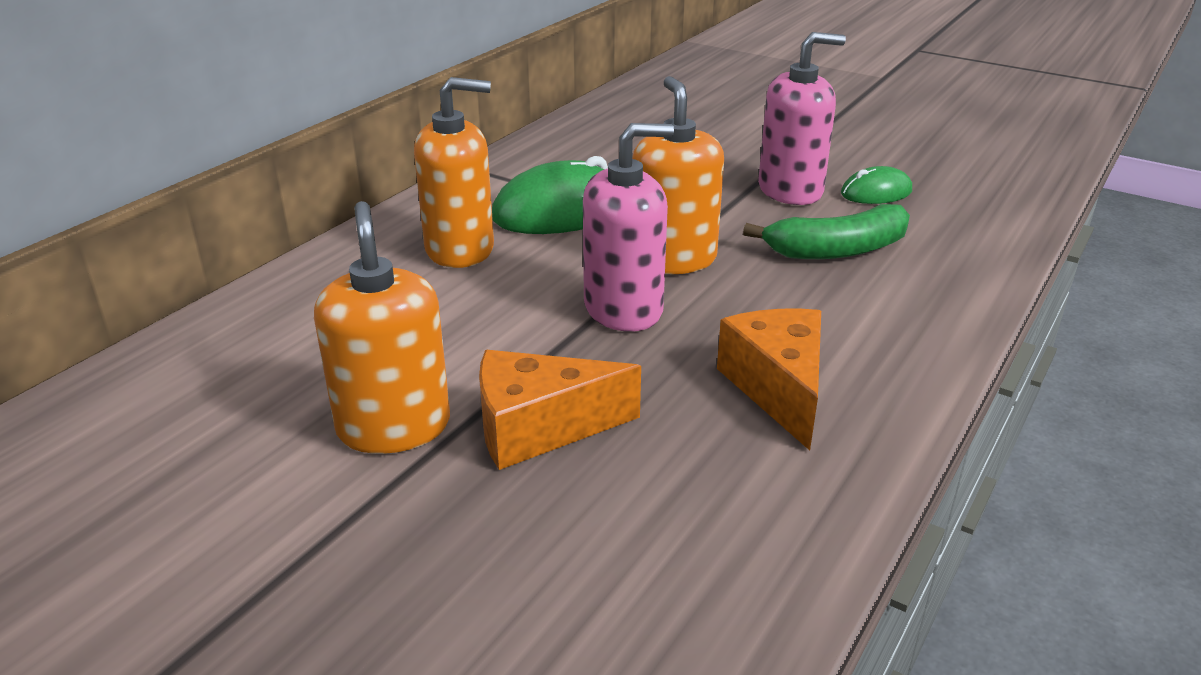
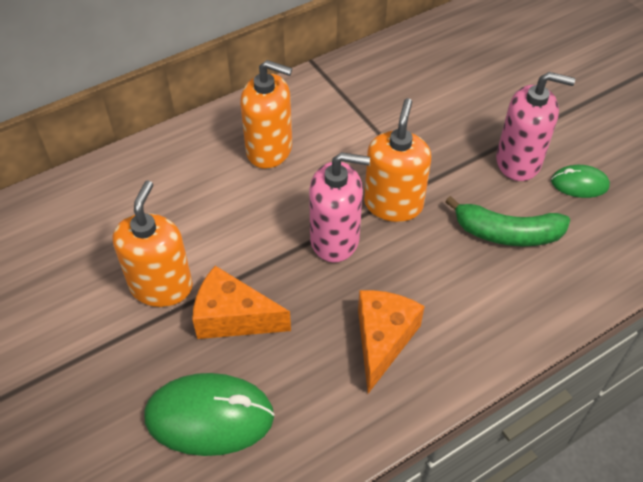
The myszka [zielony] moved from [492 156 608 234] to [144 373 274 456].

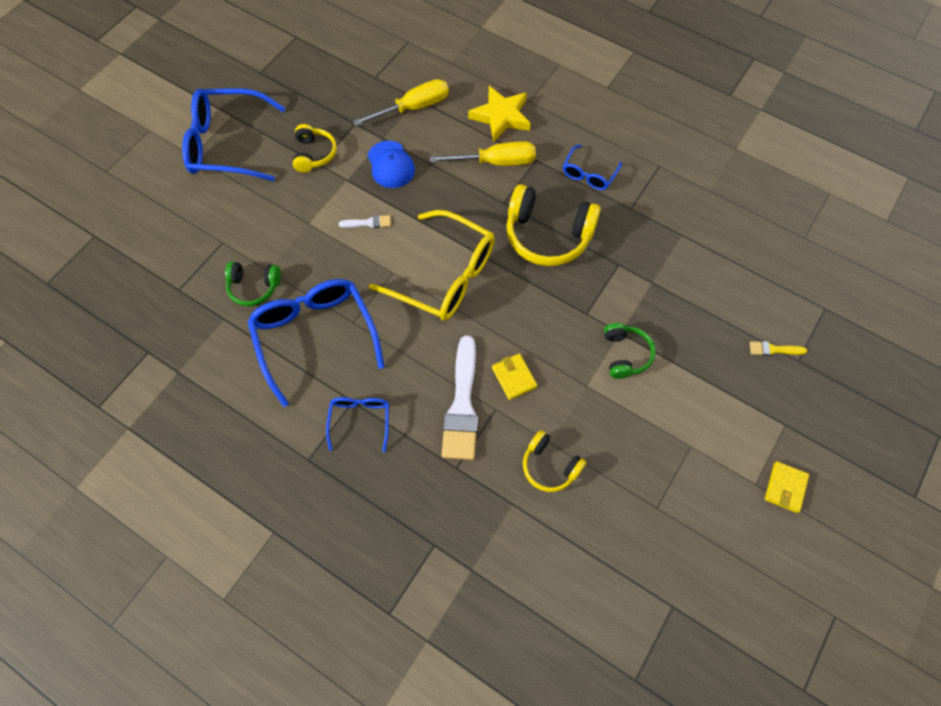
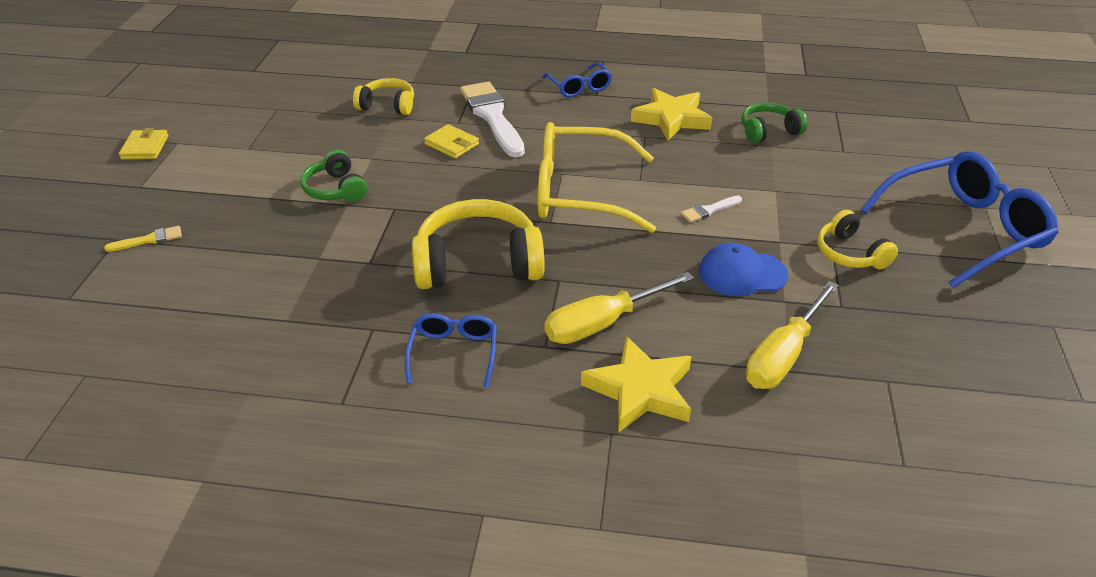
The okulary [niebieski] at [248 279 385 407] was replaced by the gwiazda [żółty] at [631 88 712 141].
The czapka [niebieski] at [367 141 415 188] turned 45 degrees counterclockwise.

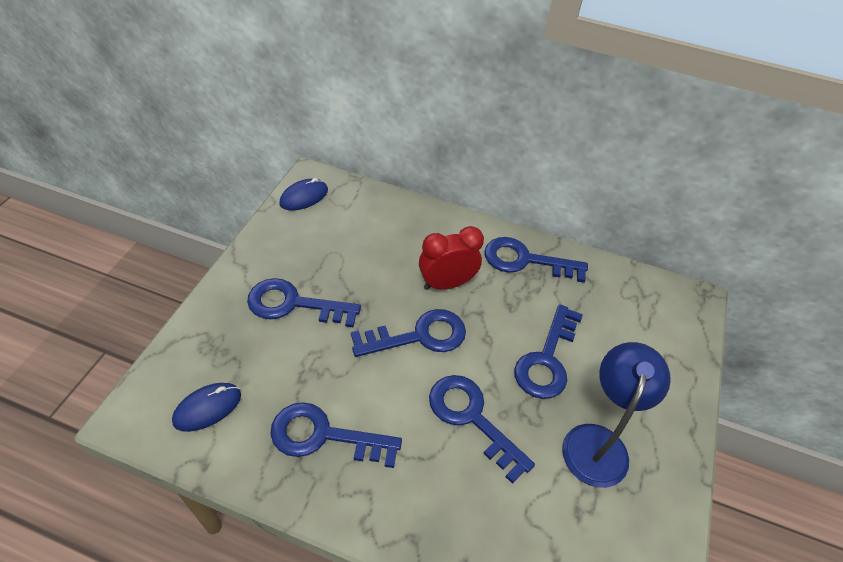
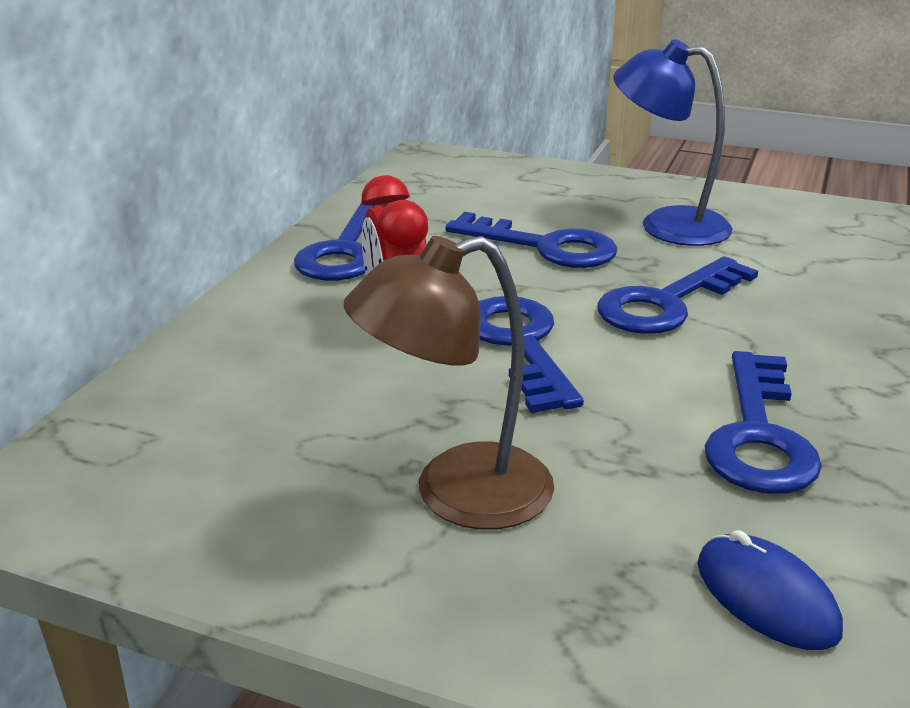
The klucz [niebieski] at [247 278 361 327] was replaced by the lampka [brązowy] at [344 236 554 530].
The myszka [niebieski] at [279 178 328 211] disappeared.

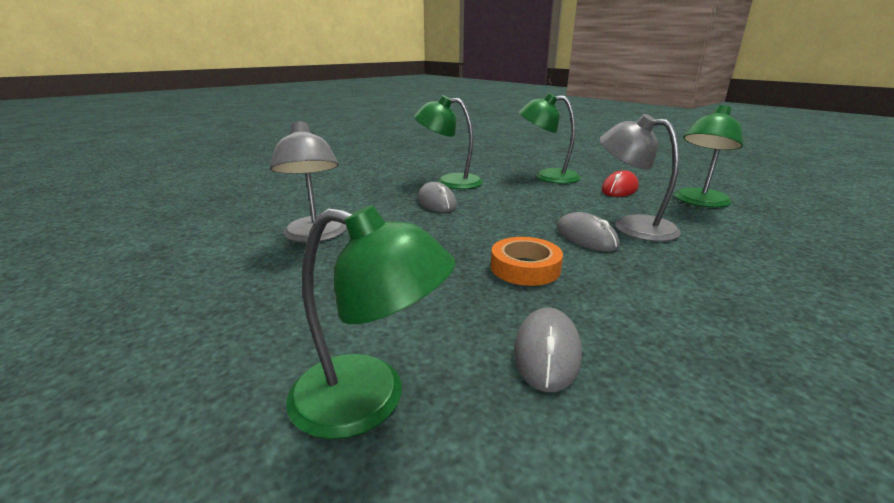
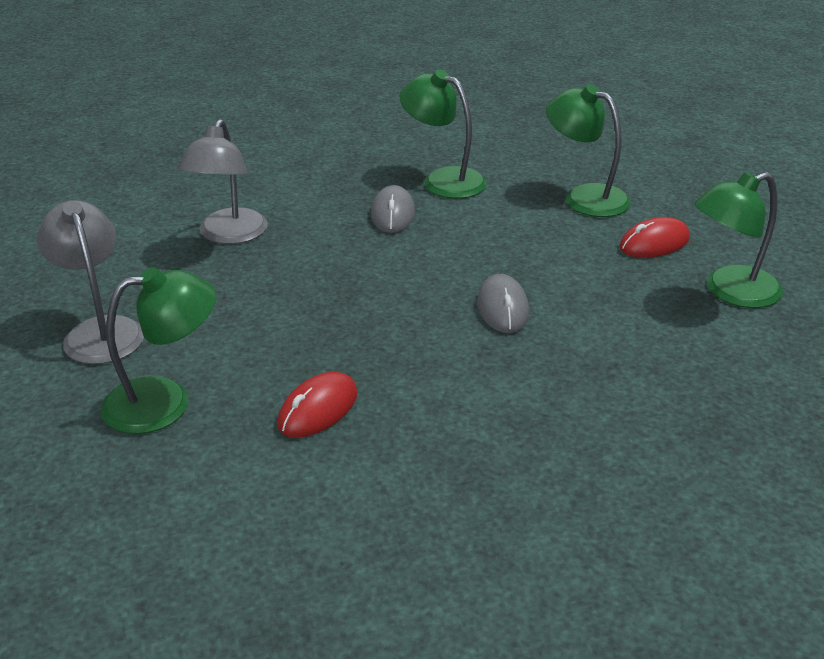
The lampka [szary] moved from [600 114 681 242] to [37 200 144 364].
The lampka [zielony] at [286 205 455 439] turned 60 degrees counterclockwise.
The myszka [szary] at [514 307 582 392] became the myszka [czerwony] at [277 372 358 438].
The taśma klejąca [pomarańczowy] at [491 237 563 286] disappeared.

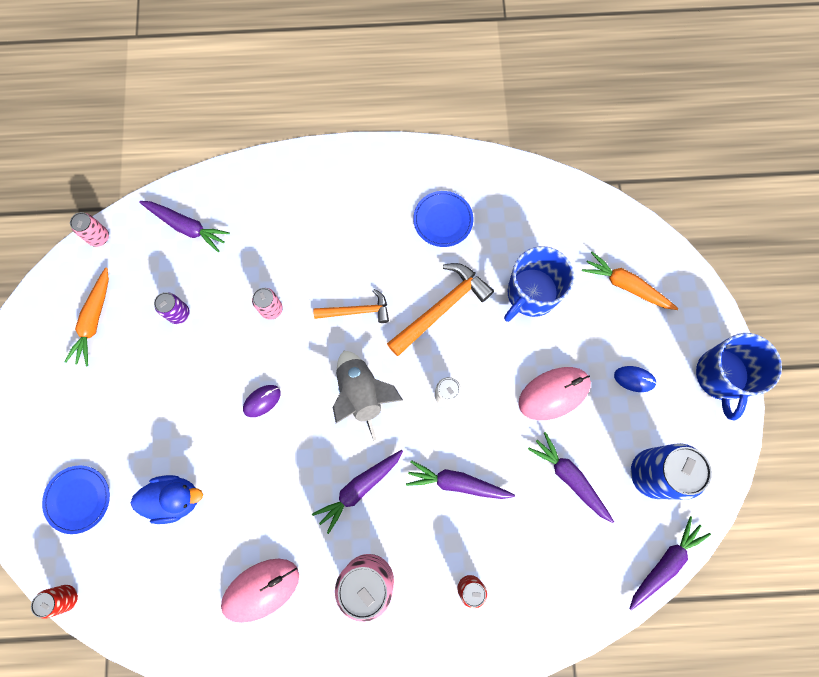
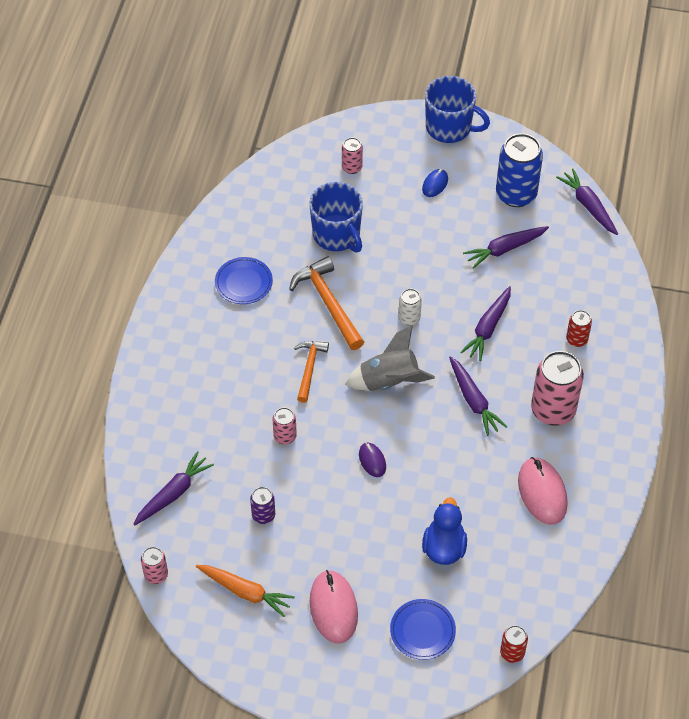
The myszka [różowy] moved from [518 367 591 420] to [310 570 358 644].
The marchewka [pomarańczowy] at [582 252 678 310] was replaced by the puszka [różowy] at [342 138 363 174].

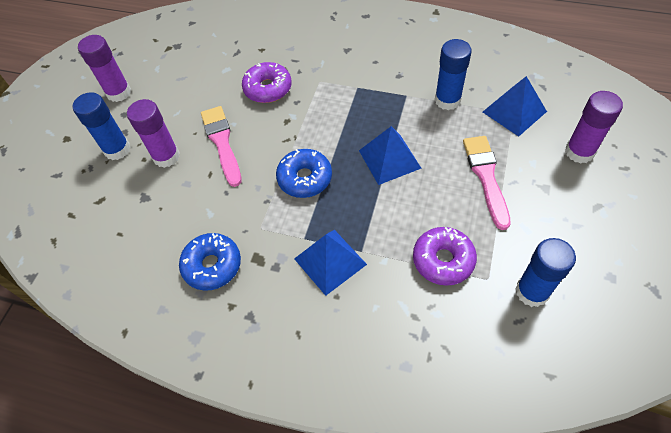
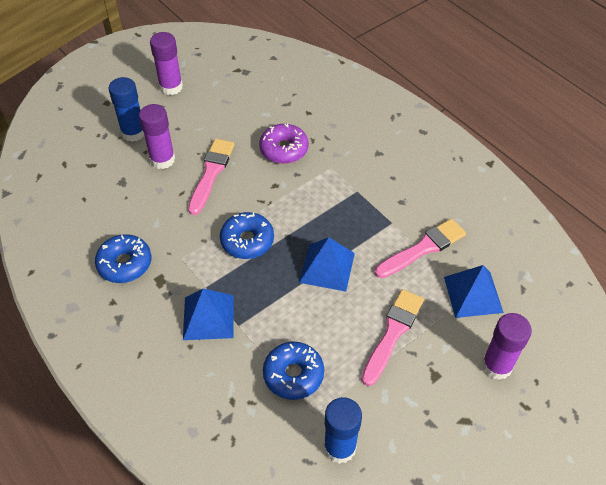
The donut [fioletowy] at [413 227 477 286] became the donut [niebieski] at [263 342 324 400].
The klej w sztyfcie [niebieski] at [435 39 472 110] was replaced by the pędzel [różowy] at [375 219 466 278].

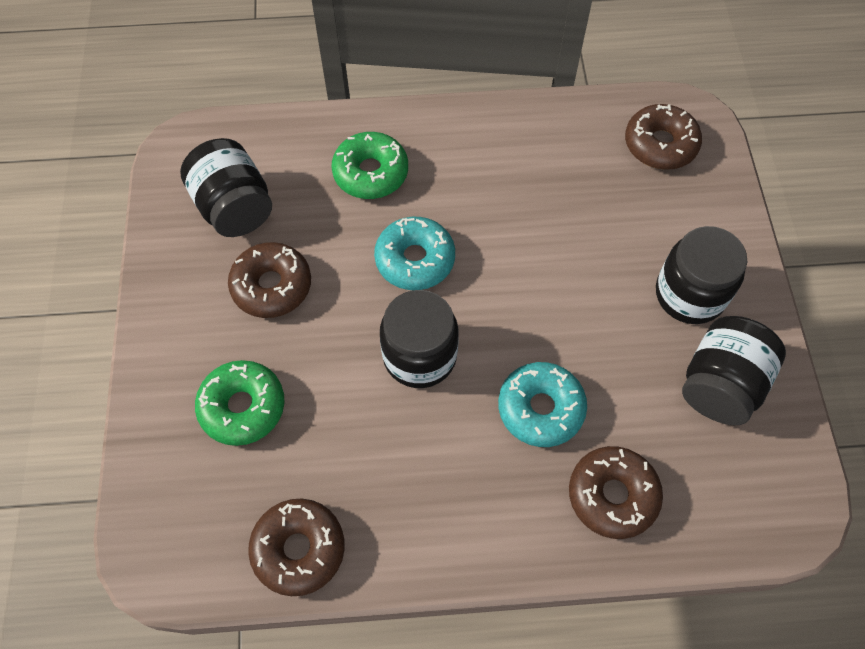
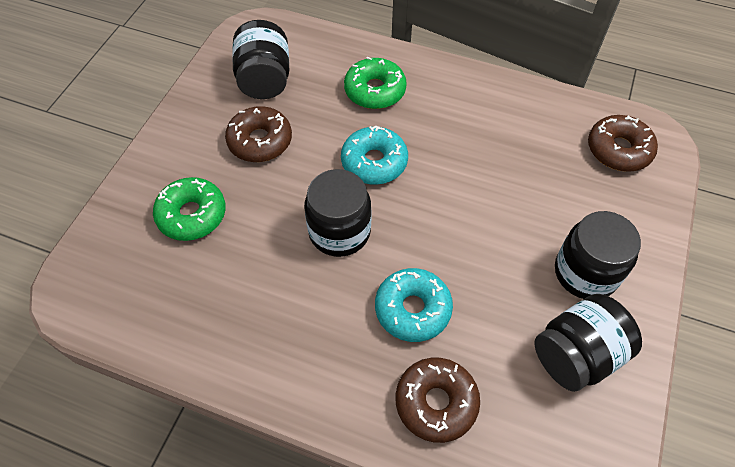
The donut [brązowy] at [248 499 345 596] disappeared.

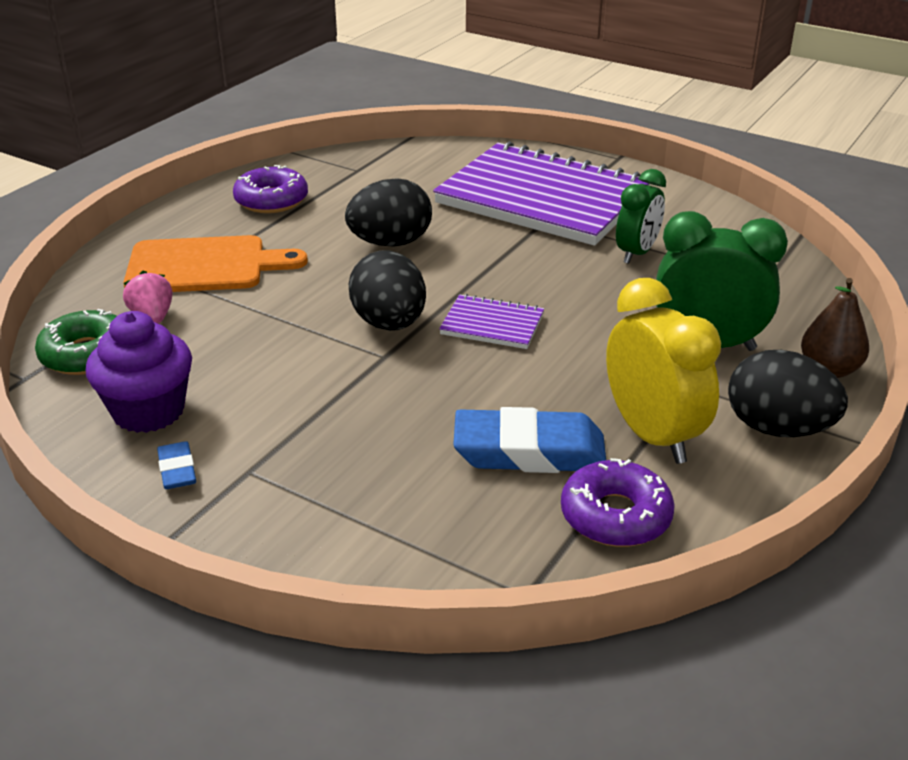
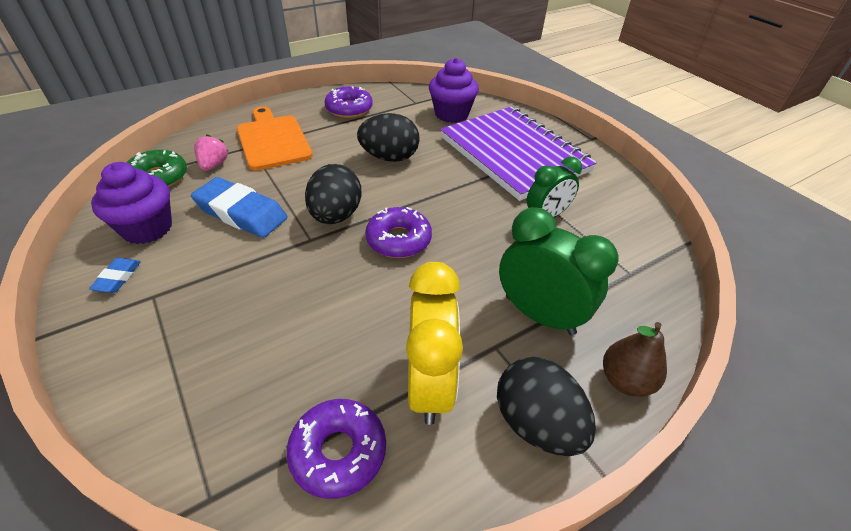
The gumka do mazania [niebieski] moved from [453 407 606 473] to [191 177 288 238].
The deska do krojenia [pomarańczowy] at [123 235 308 292] turned 135 degrees counterclockwise.
The zeszyt [fioletowy] at [439 294 544 349] was replaced by the donut [fioletowy] at [365 207 432 258].
The muffinka [fioletowy] at [429 58 479 123] appeared.

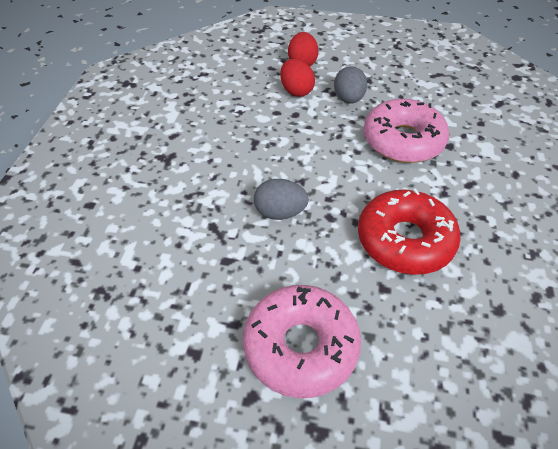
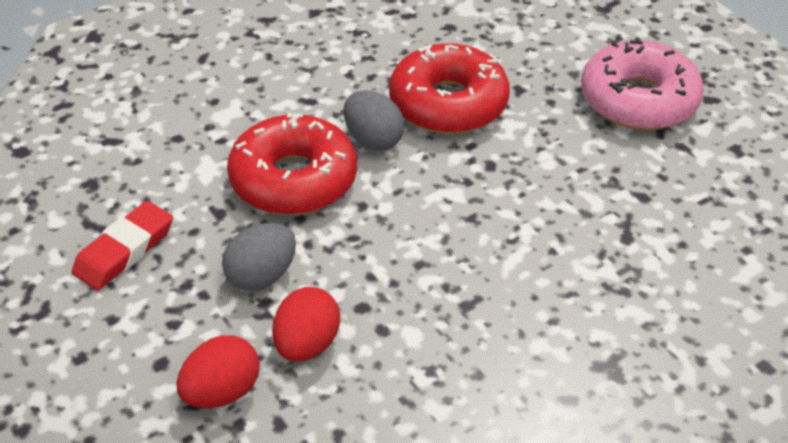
The gumka do mazania [czerwony] at [72 201 173 290] appeared.
The donut [różowy] at [364 99 449 163] became the donut [czerwony] at [227 113 357 215].
The jajko [szary] moved from [254 179 309 220] to [344 90 405 151].

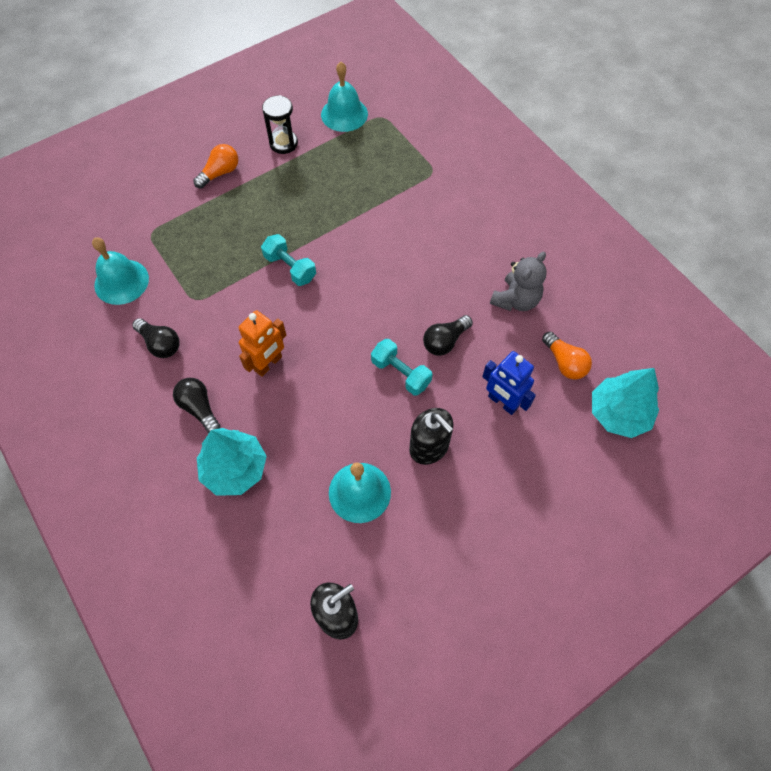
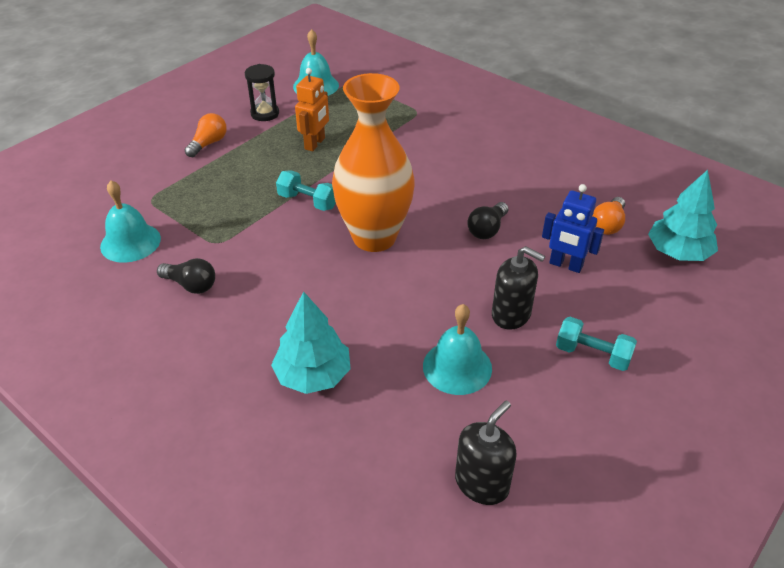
The robot [pomarańczowy] moved from [239 310 286 377] to [295 68 329 151].
The wazon [pomarańczowy] at [332 73 415 252] appeared.
The hantel [turkusowy] moved from [371 339 433 396] to [556 317 637 371].
The żarówka [pomarańczowy] at [542 332 592 380] turned 75 degrees clockwise.
The żarówka [czarny] at [173 378 221 433] disappeared.
The miś [szary] at [490 252 547 311] disappeared.

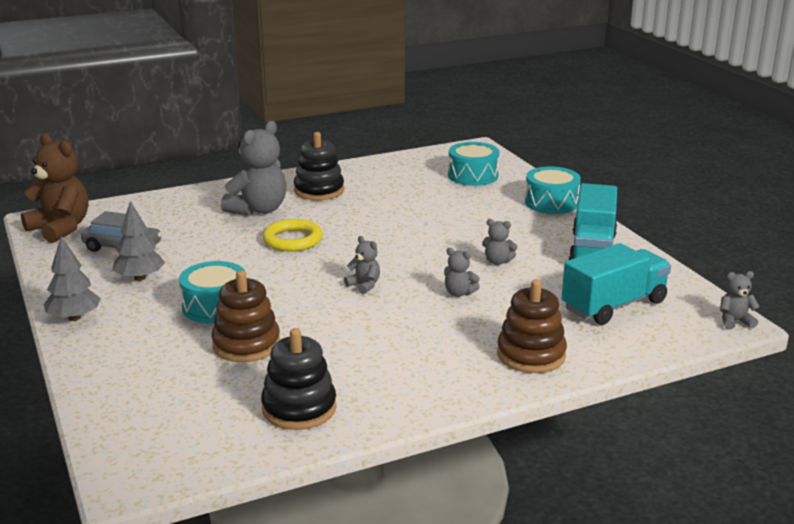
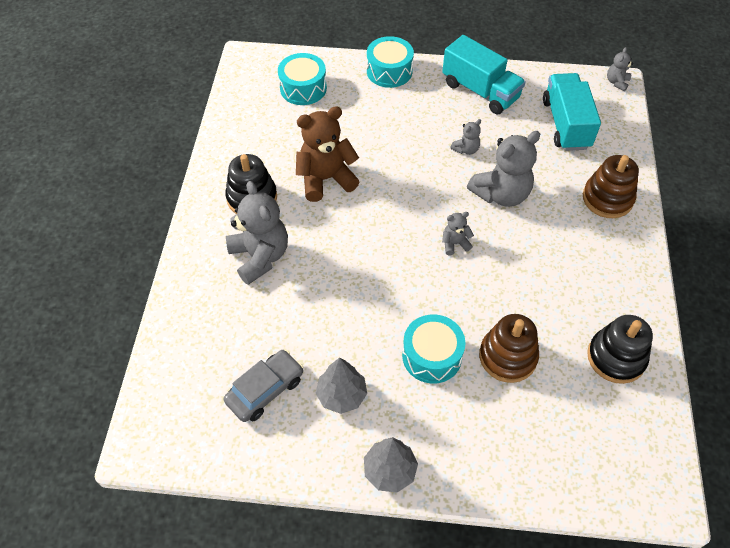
The miś [brązowy] moved from [21 133 89 243] to [296 106 360 202].
The miś [szary] at [444 248 480 297] changed to 2.09 times the size.
The pierścień [żółty] at [262 219 323 251] disappeared.

